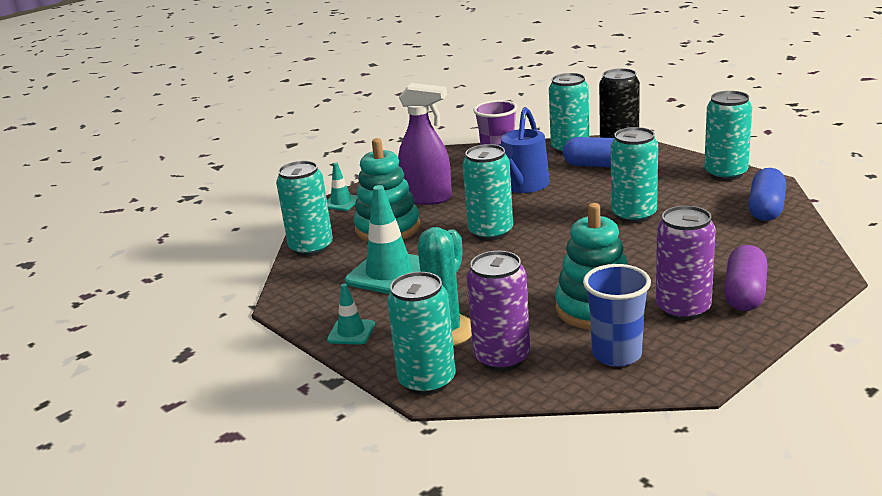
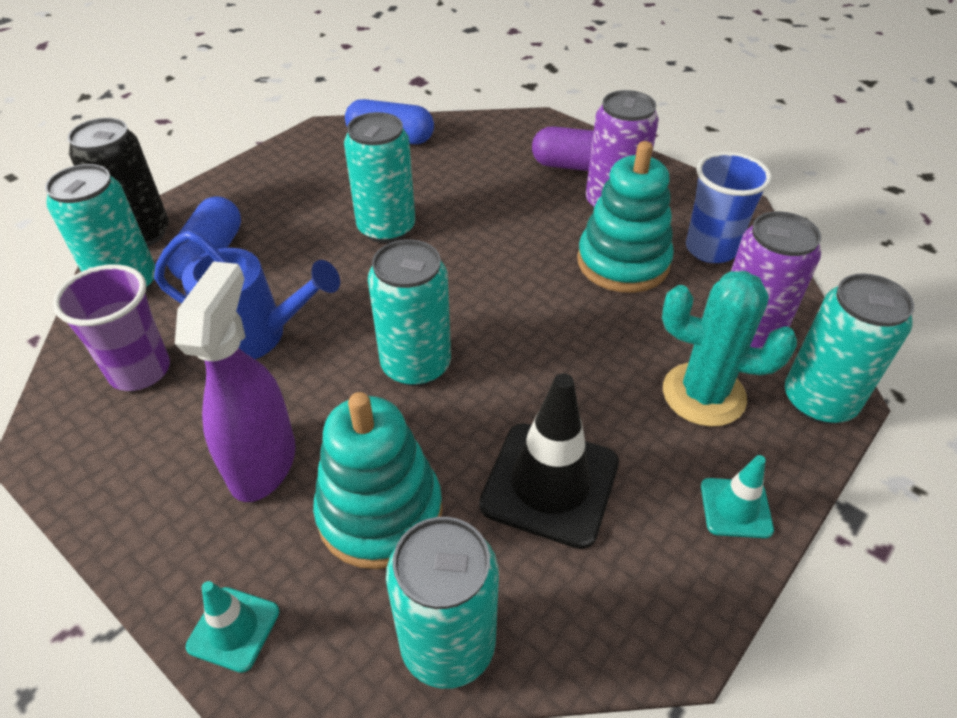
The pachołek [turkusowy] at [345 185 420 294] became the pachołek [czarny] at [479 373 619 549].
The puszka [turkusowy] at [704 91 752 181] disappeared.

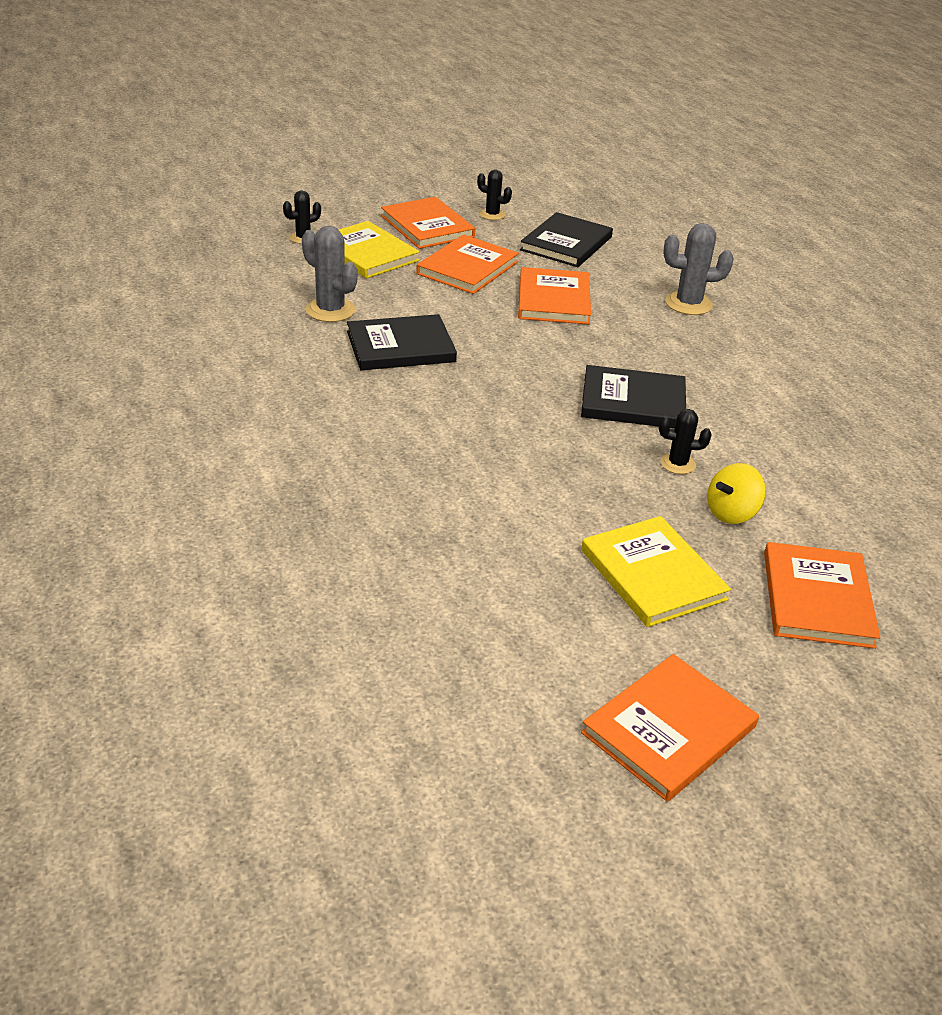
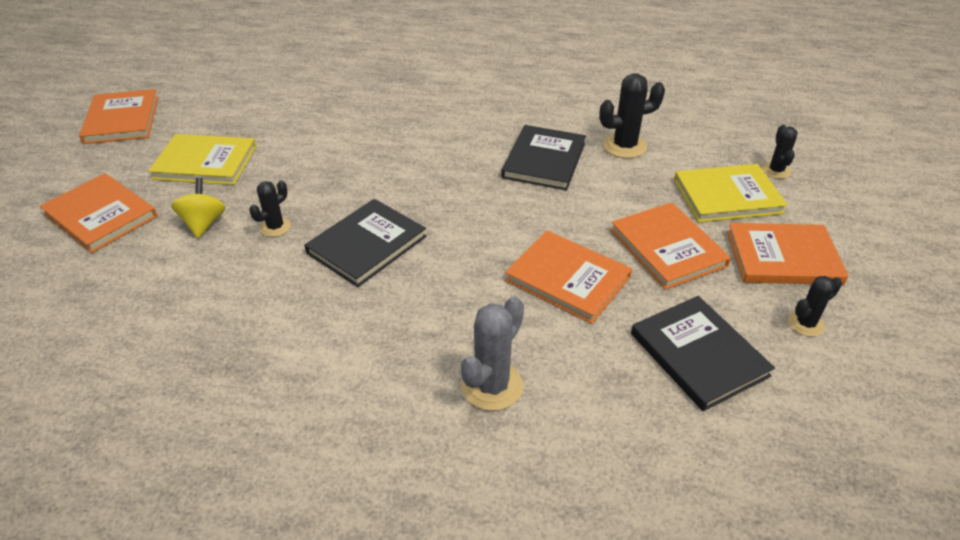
The kaktus [szary] at [302 226 358 322] became the kaktus [czarny] at [599 73 665 158].

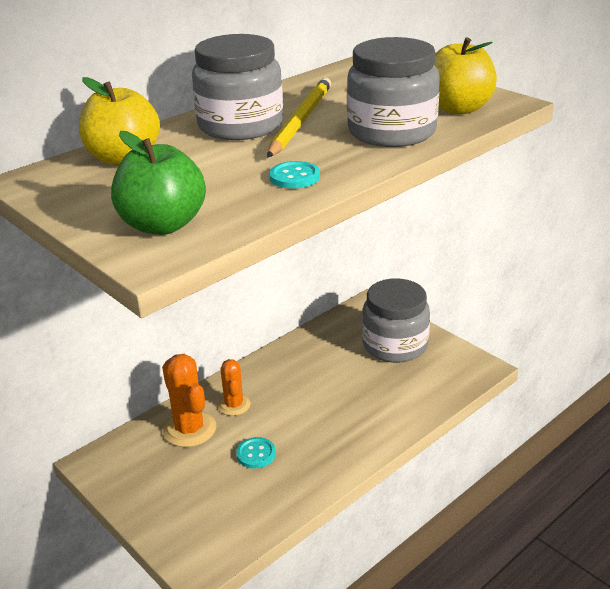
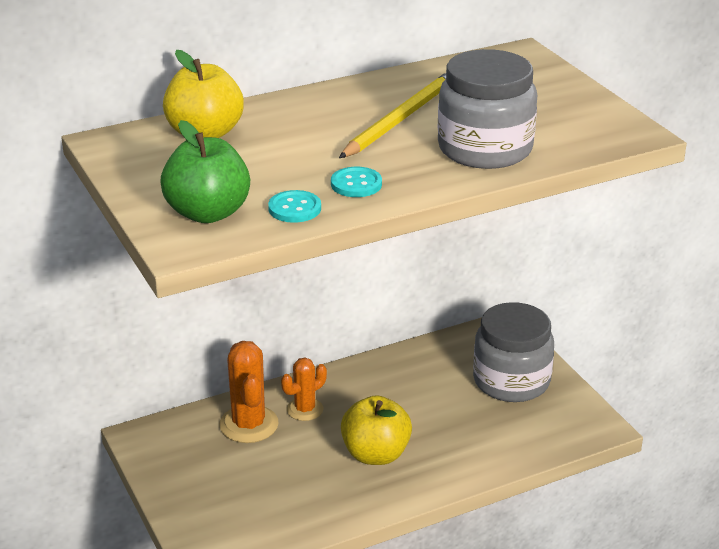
The guzik [turkusowy] moved from [236 437 276 468] to [268 190 321 223].
The kaktus [pomarańczowy] at [218 359 251 416] turned 45 degrees clockwise.
The jabłko [żółty] moved from [434 37 497 115] to [341 395 412 465].
The słoik [szary] at [192 34 283 140] disappeared.

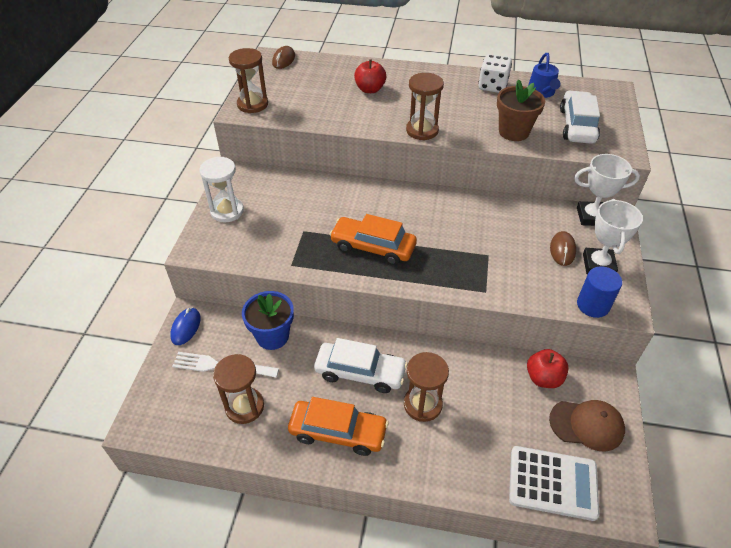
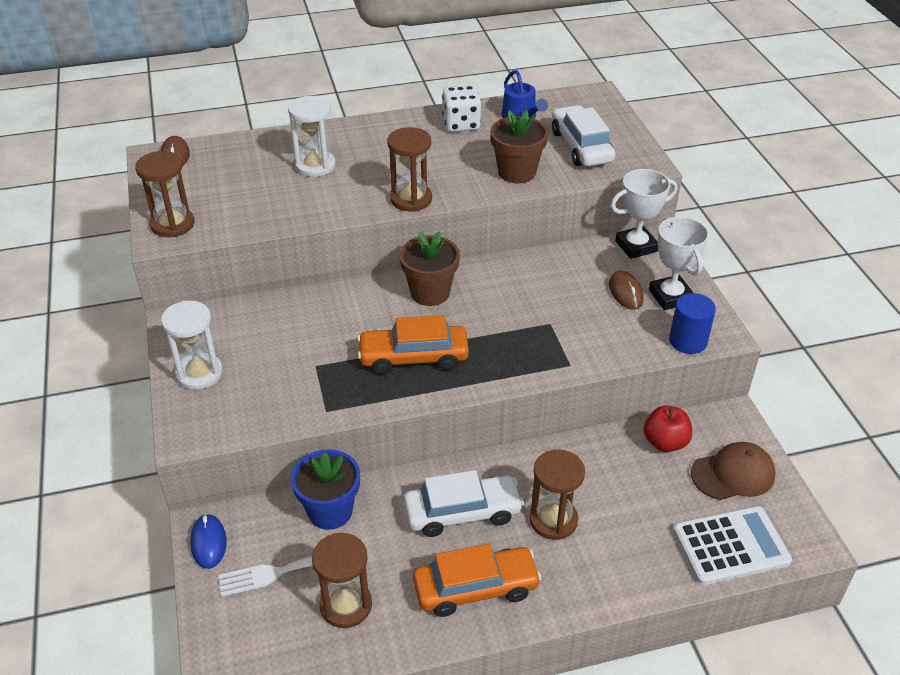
The jabłko [czerwony] at [354 60 386 93] was replaced by the klepsydra [biały] at [288 96 336 177].
The doniczka [brązowy] at [399 232 460 306] appeared.

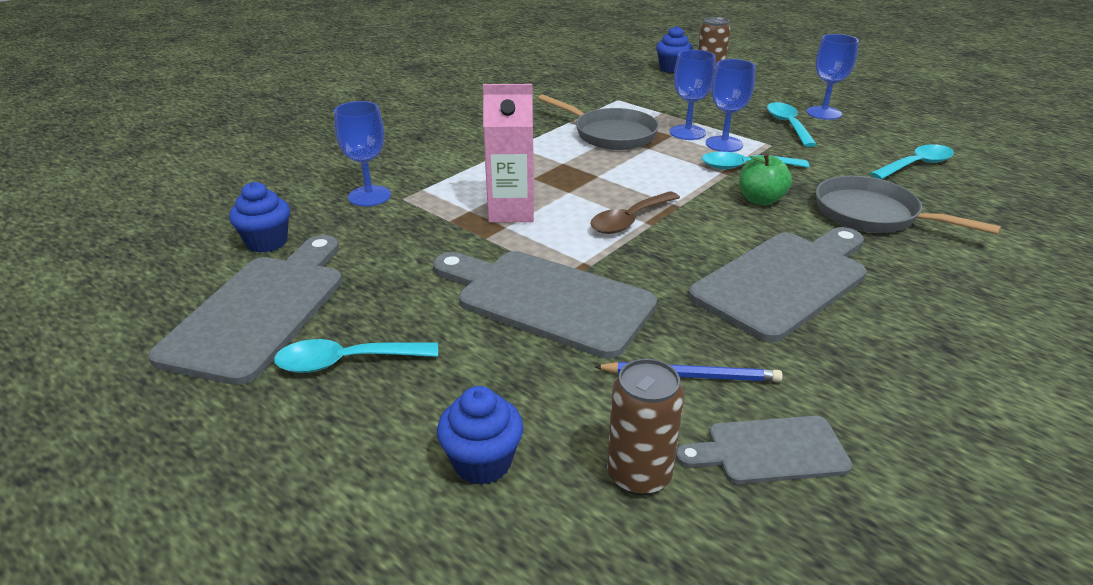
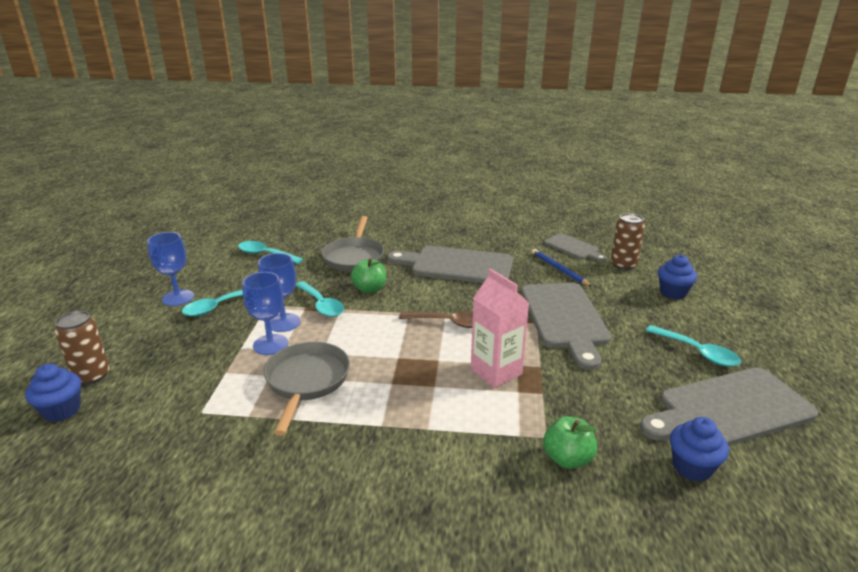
The kielich [niebieski] at [334 101 391 207] was replaced by the jabłko [zielony] at [543 416 597 469].

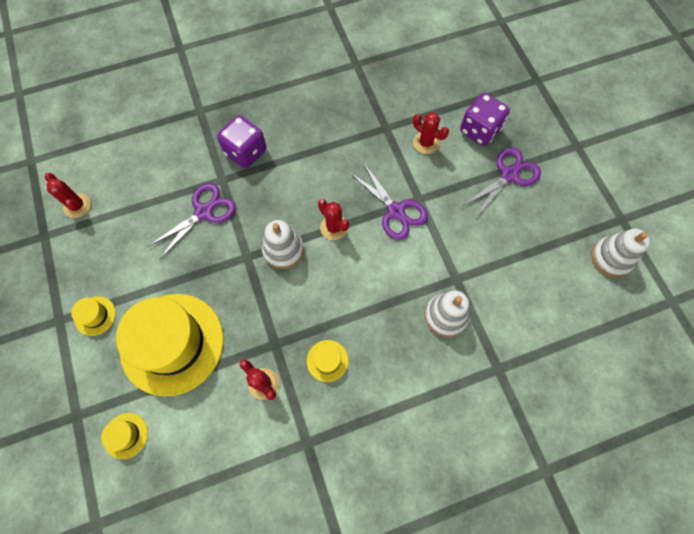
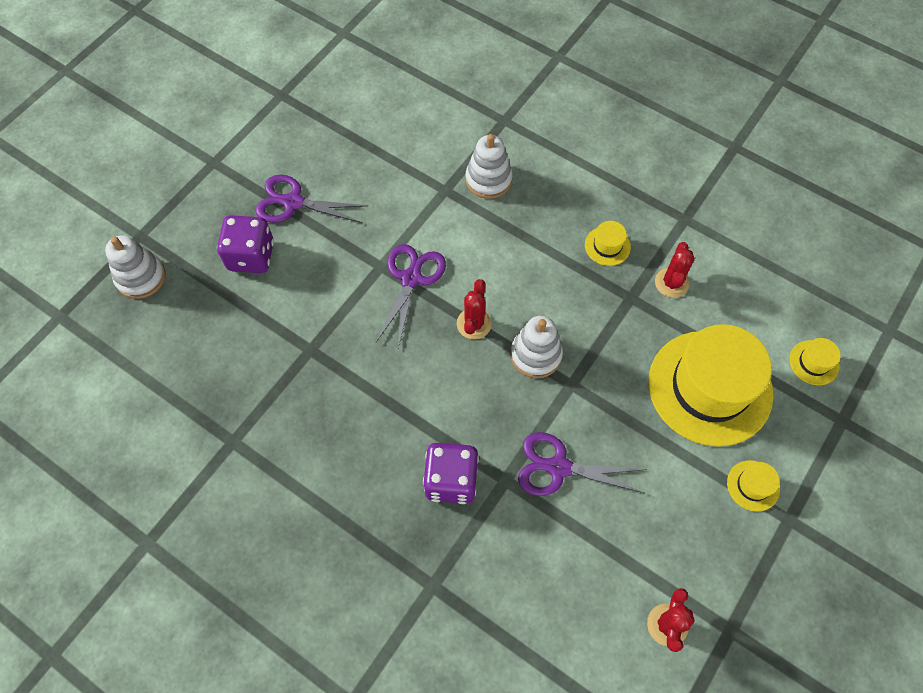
The zabawka nakładanka [biały] moved from [591 229 650 277] to [105 235 166 299].
The kaktus [czerwony] at [413 112 449 154] disappeared.

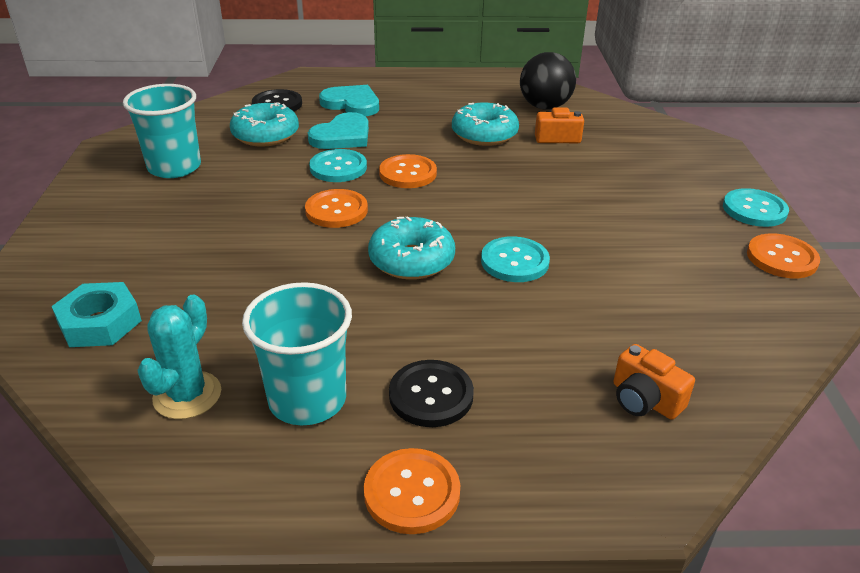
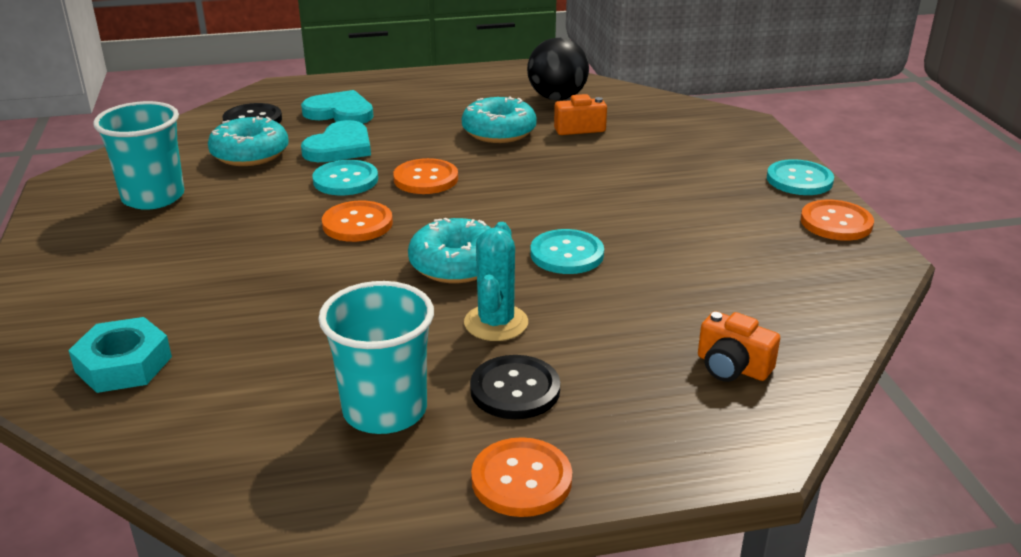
The kaktus [turkusowy] moved from [137 294 221 419] to [464 222 528 341].

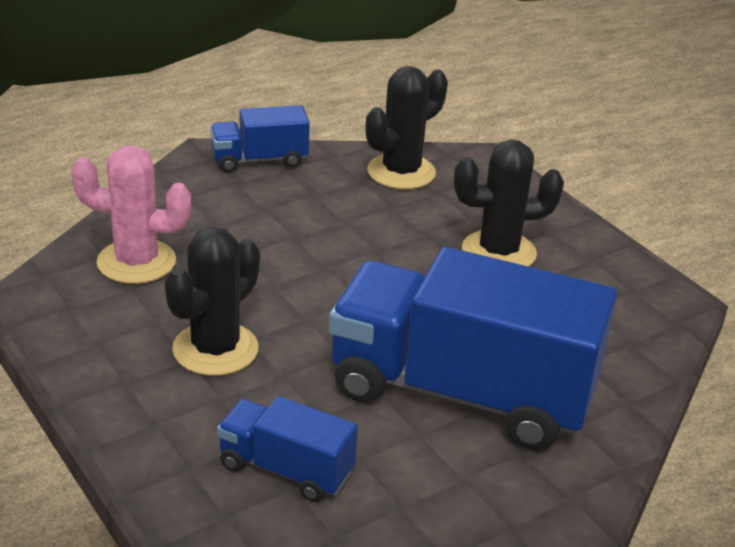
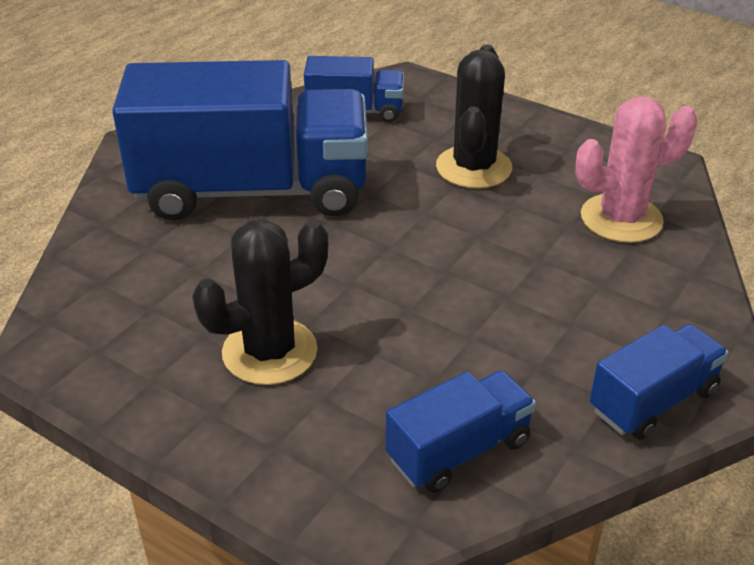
The kaktus [czarny] at [365 66 448 189] was replaced by the ciężarówka [niebieski] at [386 370 536 493].

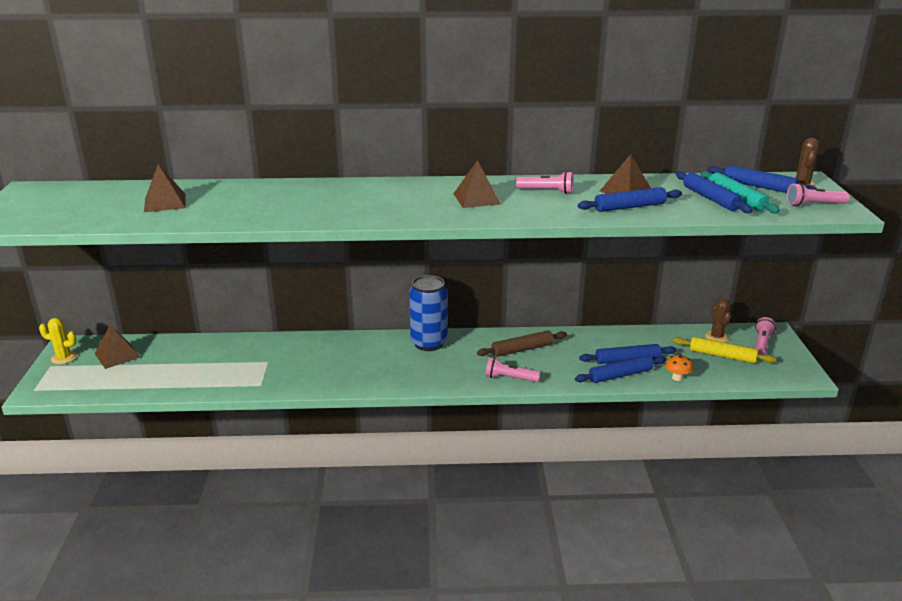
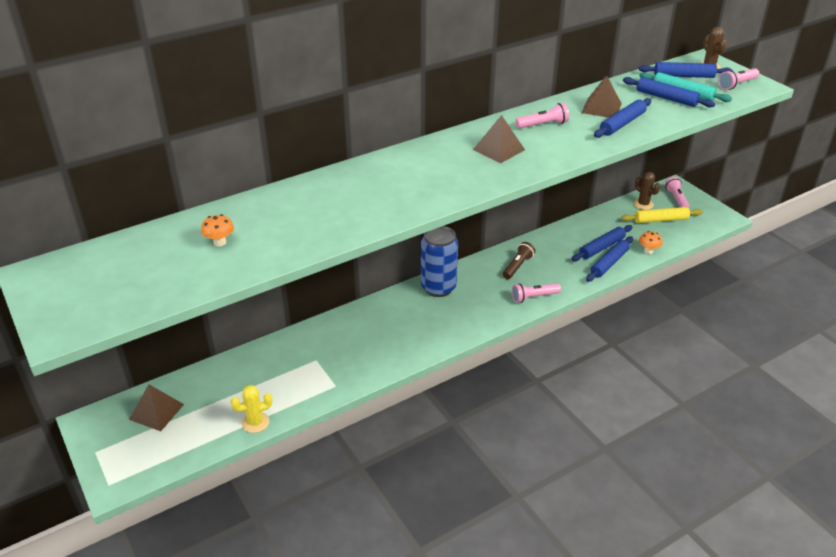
The piramida [brązowy] at [144 164 186 212] was replaced by the grzyb [pomarańczowy] at [201 214 234 246].
The kaktus [żółty] moved from [39 318 77 364] to [231 385 273 433].
The wałek do ciasta [brązowy] at [477 331 567 357] was replaced by the latarka [brązowy] at [503 242 535 279].

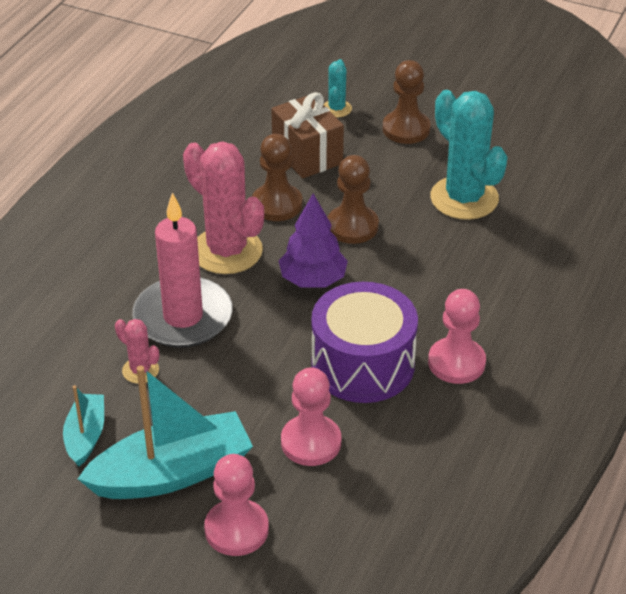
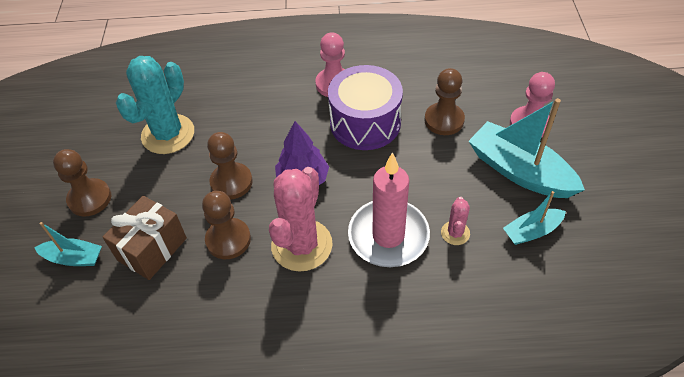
The kaktus [turkusowy] at [323 59 352 117] was replaced by the łódka [turkusowy] at [34 222 102 266].
The pionek [różowy] at [281 367 341 466] became the pionek [brązowy] at [424 68 465 135].

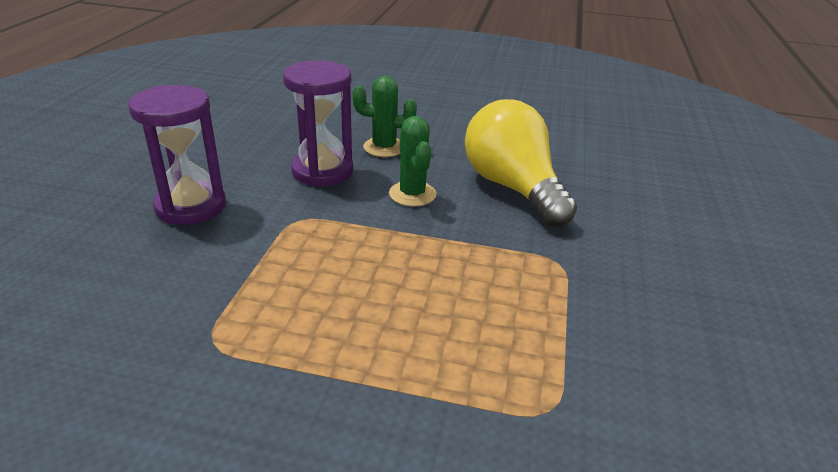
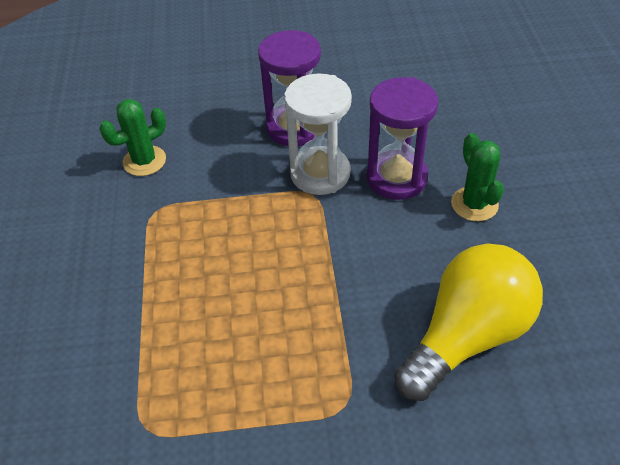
The kaktus [zielony] moved from [389 116 436 207] to [99 99 166 176].
The klepsydra [biały] at [284 73 352 195] appeared.

